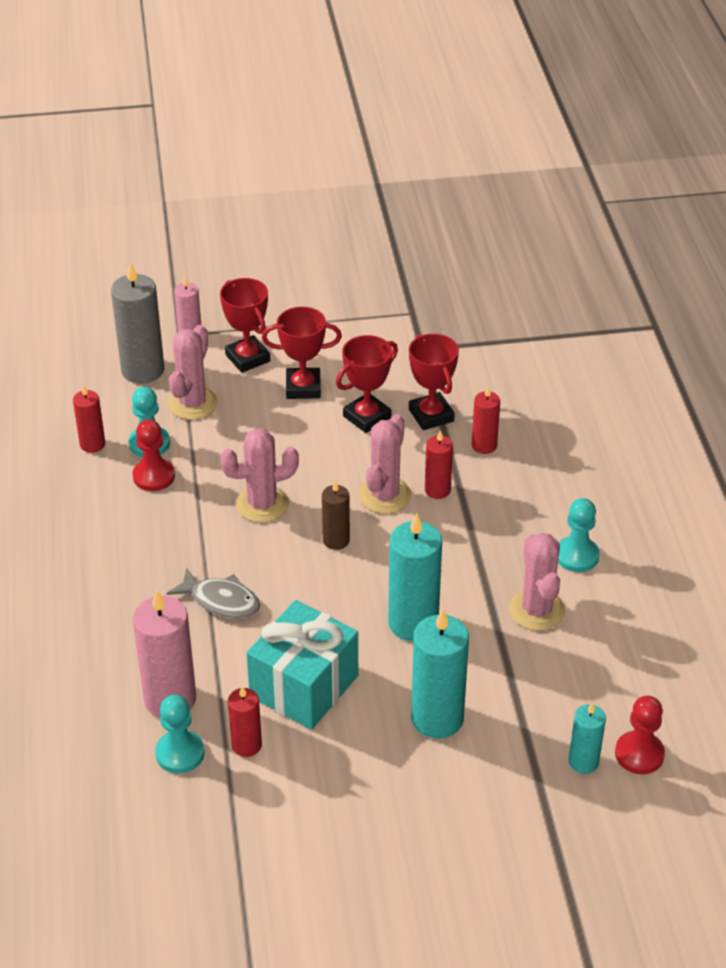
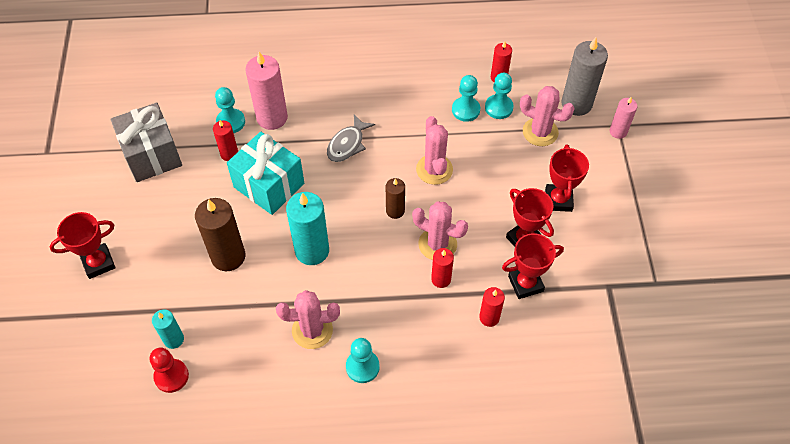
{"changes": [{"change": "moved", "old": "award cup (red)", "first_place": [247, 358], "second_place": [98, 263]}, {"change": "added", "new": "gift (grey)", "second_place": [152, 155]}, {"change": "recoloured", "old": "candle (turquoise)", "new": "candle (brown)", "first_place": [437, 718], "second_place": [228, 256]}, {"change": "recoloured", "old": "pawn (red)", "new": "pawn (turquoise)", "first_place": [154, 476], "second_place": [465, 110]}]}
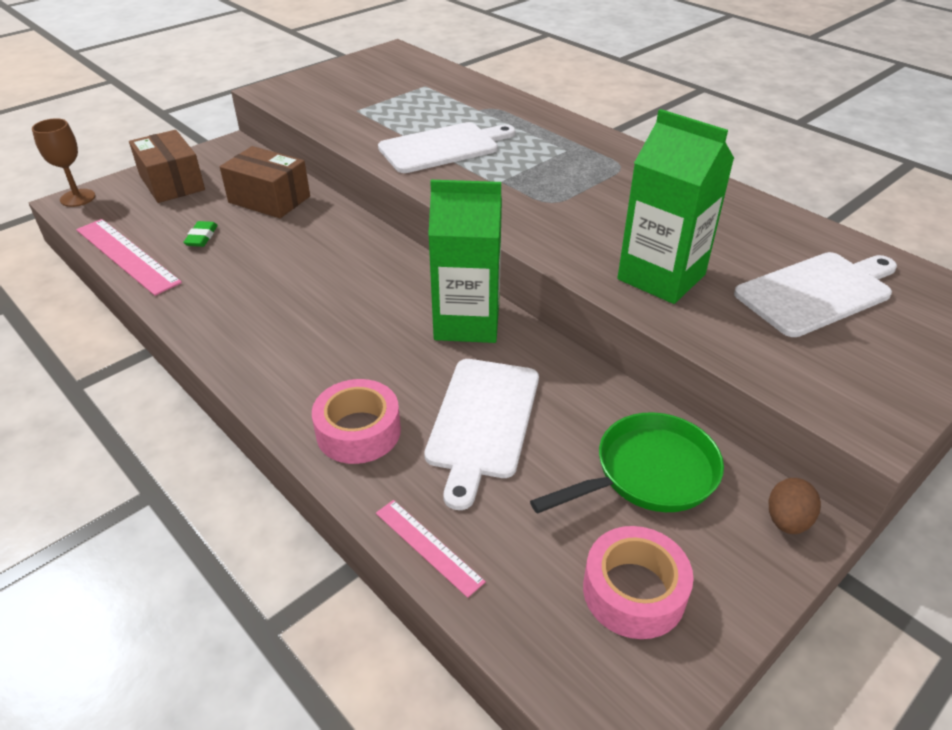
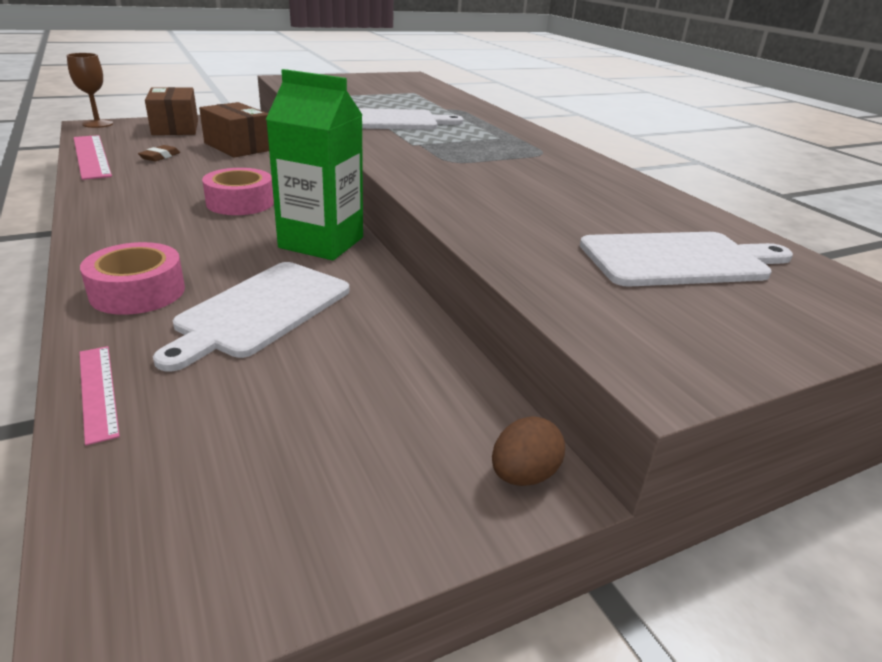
{"changes": [{"change": "recoloured", "old": "gum eraser (emerald)", "new": "gum eraser (brown)", "first_place": [202, 237], "second_place": [160, 157]}, {"change": "moved", "old": "roll of tape (rosy)", "first_place": [634, 591], "second_place": [240, 203]}, {"change": "removed", "old": "frying pan (emerald)", "first_place": [648, 473]}, {"change": "removed", "old": "milk carton (emerald)", "first_place": [661, 277]}]}
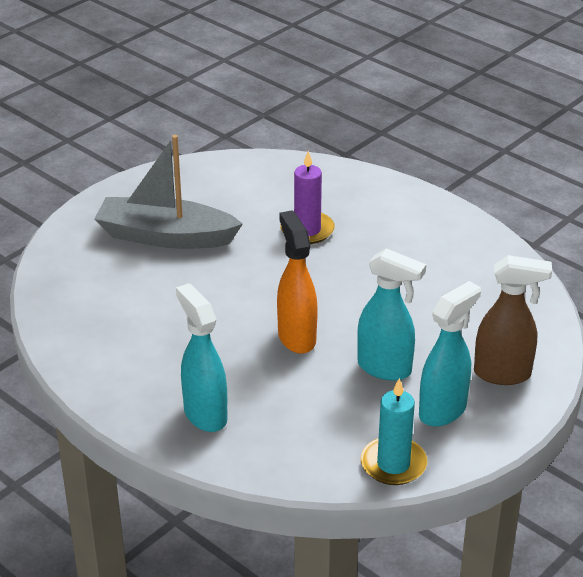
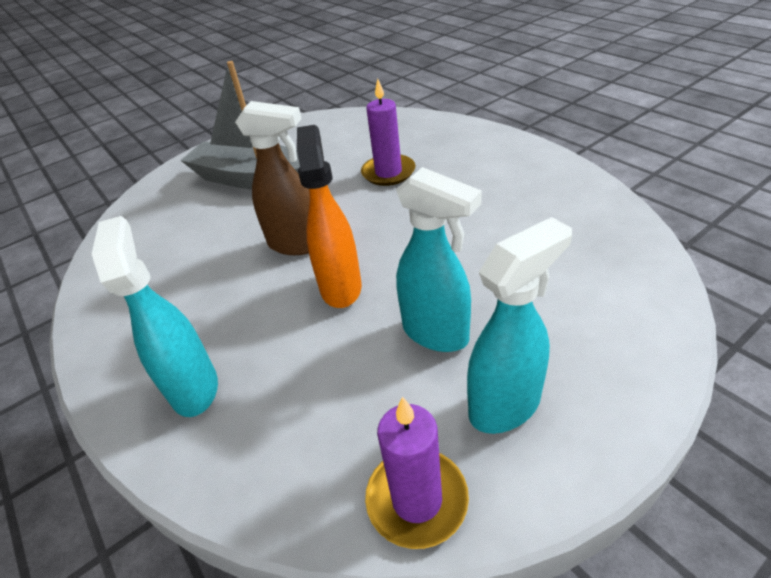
{"changes": [{"change": "moved", "old": "sprayer (brown)", "first_place": [503, 374], "second_place": [296, 244]}, {"change": "recoloured", "old": "candle (turquoise)", "new": "candle (purple)", "first_place": [393, 464], "second_place": [417, 499]}]}
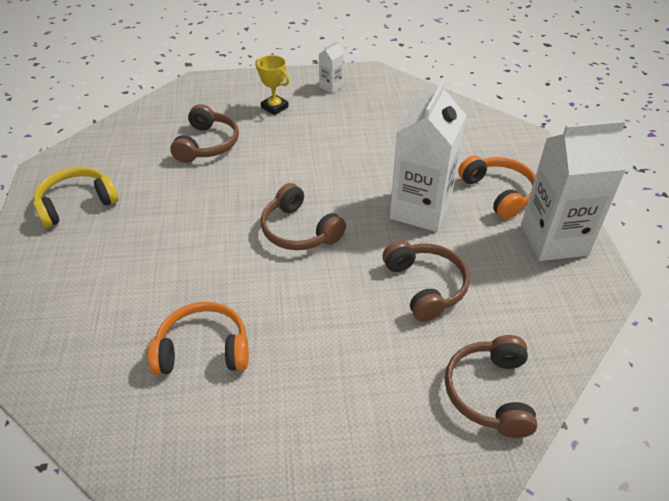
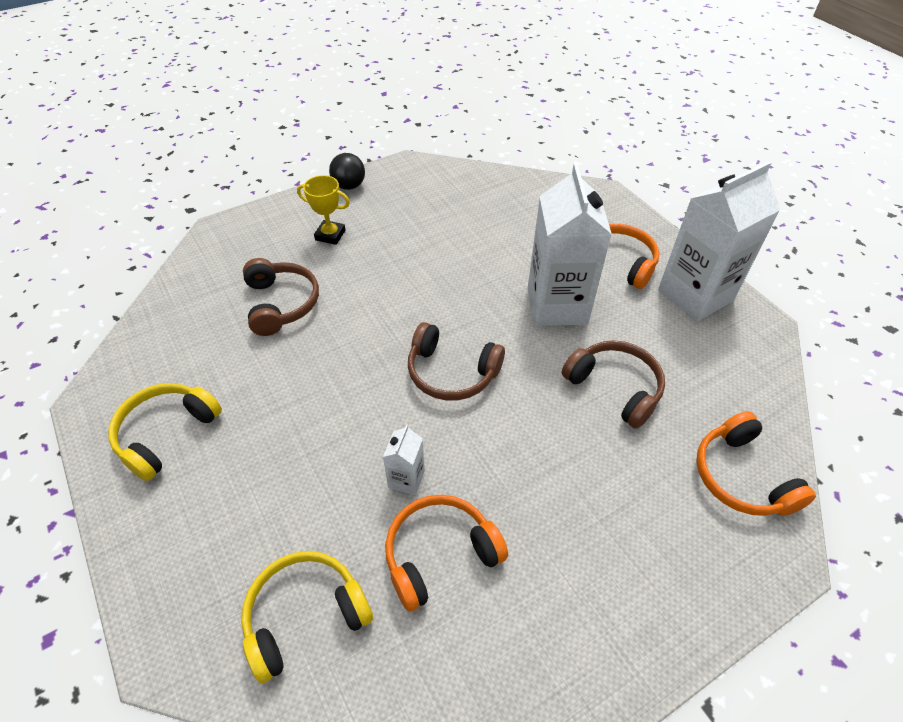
{"changes": [{"change": "added", "new": "headset (golden)", "second_place": [305, 616]}, {"change": "added", "new": "sphere (jet-black)", "second_place": [349, 186]}, {"change": "moved", "old": "milk carton (pure white)", "first_place": [331, 87], "second_place": [406, 479]}, {"change": "recoloured", "old": "headset (brown)", "new": "headset (orange)", "first_place": [490, 393], "second_place": [741, 477]}]}
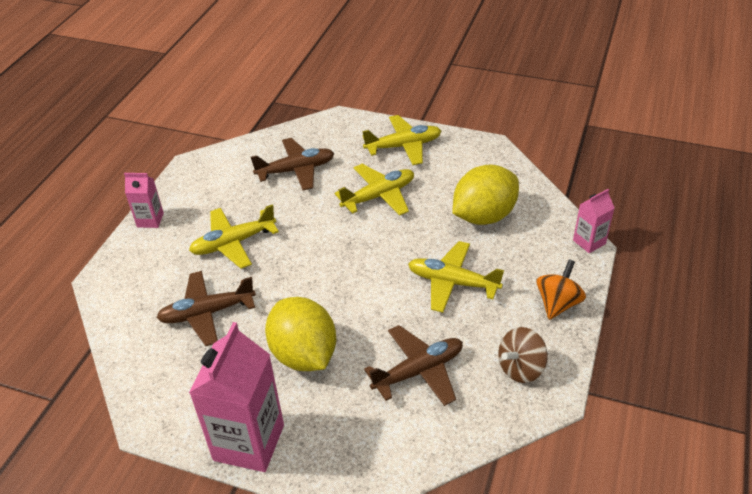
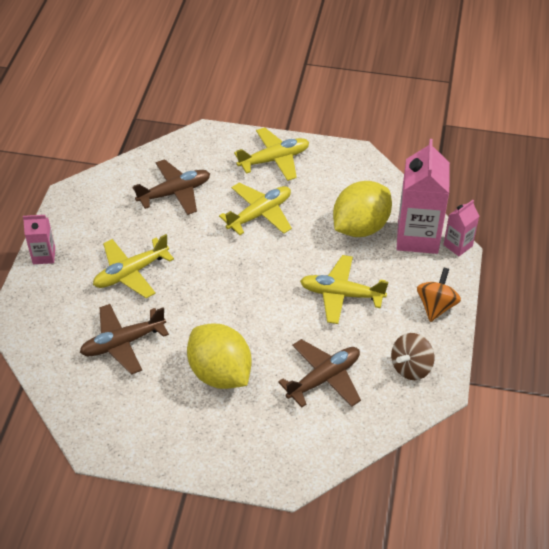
{"changes": [{"change": "moved", "old": "milk carton (rosy)", "first_place": [249, 442], "second_place": [417, 237]}]}
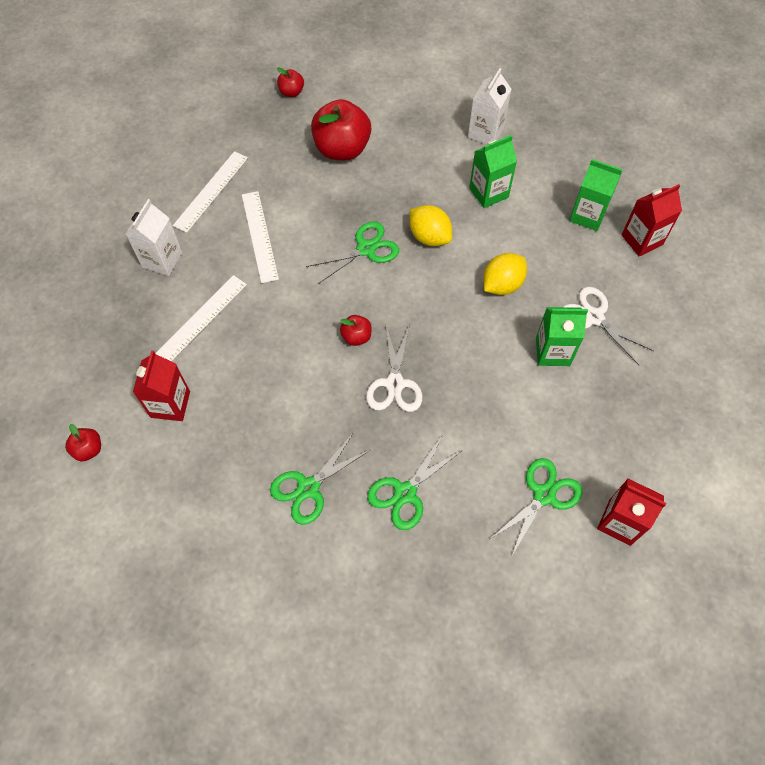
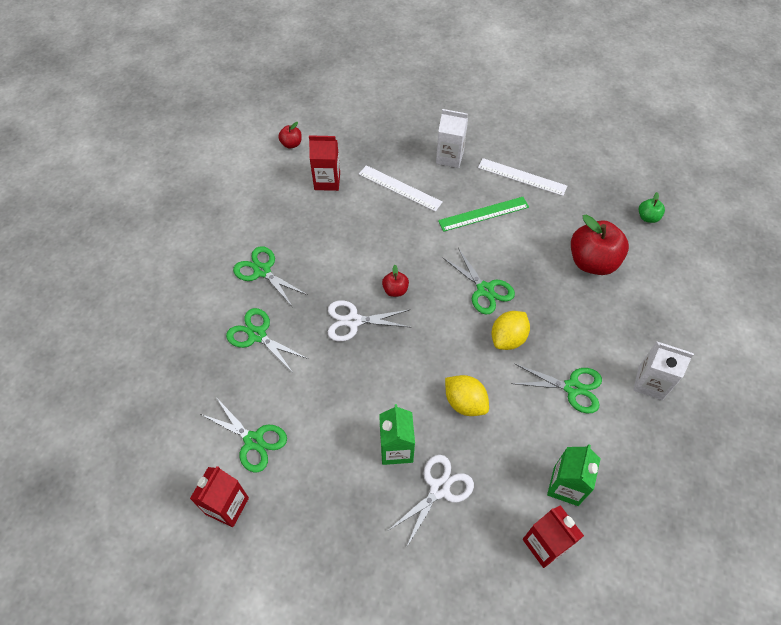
{"changes": [{"change": "recoloured", "old": "straightedge (pure white)", "new": "straightedge (emerald)", "first_place": [259, 236], "second_place": [483, 214]}, {"change": "replaced", "old": "milk carton (emerald)", "new": "shears (emerald)", "first_place": [488, 193], "second_place": [572, 388]}, {"change": "recoloured", "old": "apple fruit (red)", "new": "apple fruit (emerald)", "first_place": [291, 92], "second_place": [647, 217]}]}
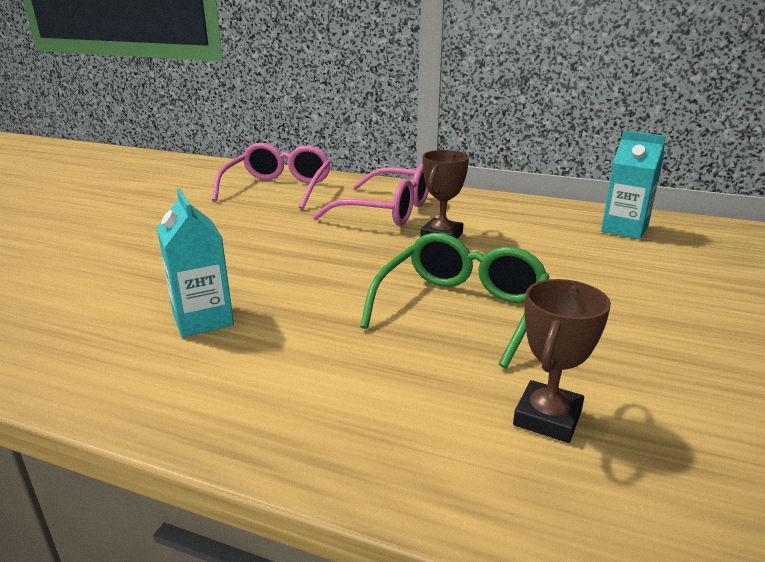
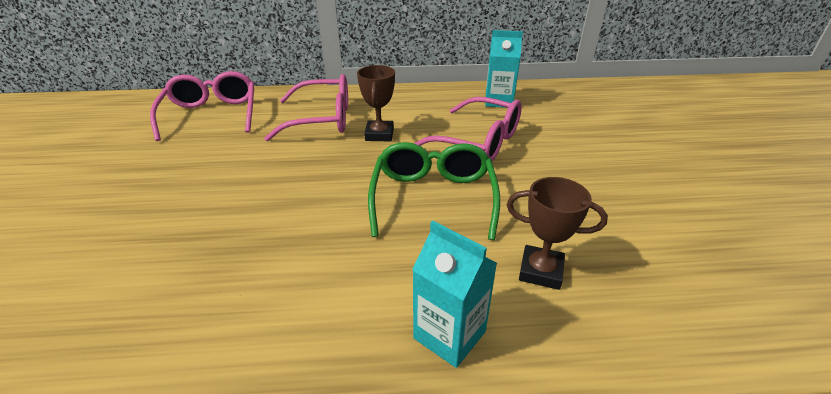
{"changes": [{"change": "moved", "old": "milk carton (turquoise)", "first_place": [203, 319], "second_place": [449, 335]}, {"change": "added", "new": "eyeglasses (rosy)", "second_place": [479, 142]}, {"change": "turned", "old": "award cup (brown)", "first_place": [547, 417], "second_place": [540, 271], "degrees": -75}]}
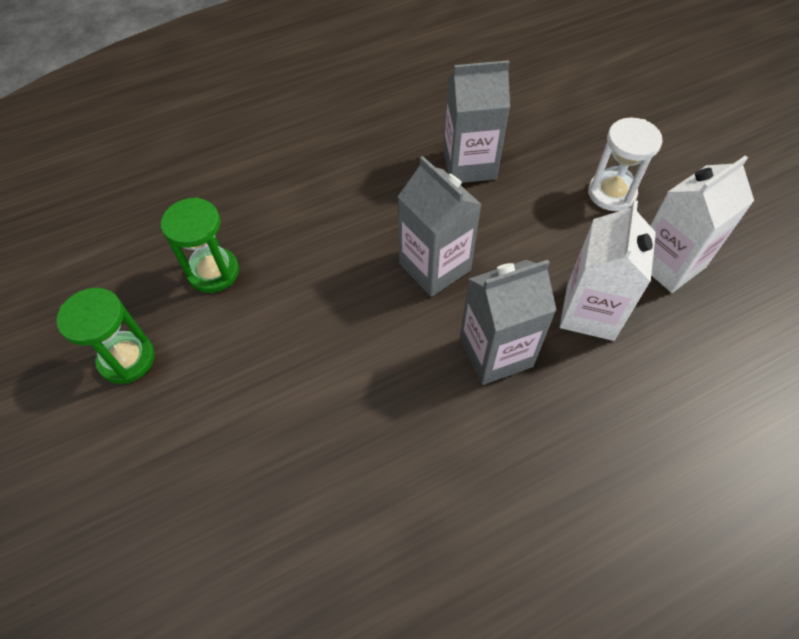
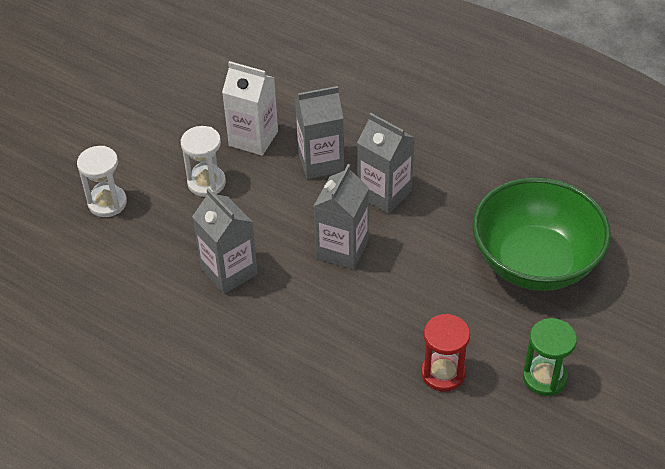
{"changes": [{"change": "added", "new": "hourglass (pure white)", "second_place": [107, 203]}, {"change": "recoloured", "old": "milk carton (pure white)", "new": "milk carton (grey)", "first_place": [590, 312], "second_place": [320, 162]}, {"change": "recoloured", "old": "hourglass (emerald)", "new": "hourglass (red)", "first_place": [213, 272], "second_place": [443, 373]}, {"change": "added", "new": "deep dish (emerald)", "second_place": [535, 262]}]}
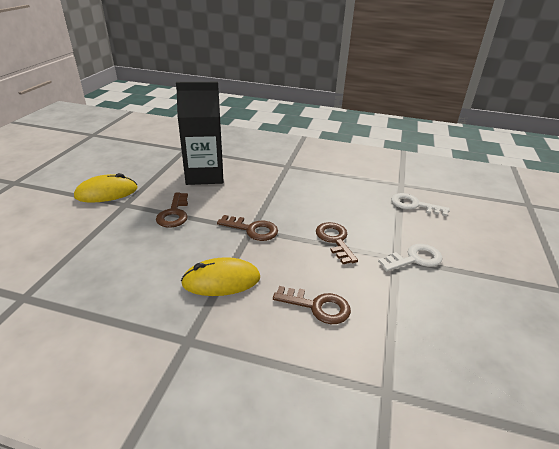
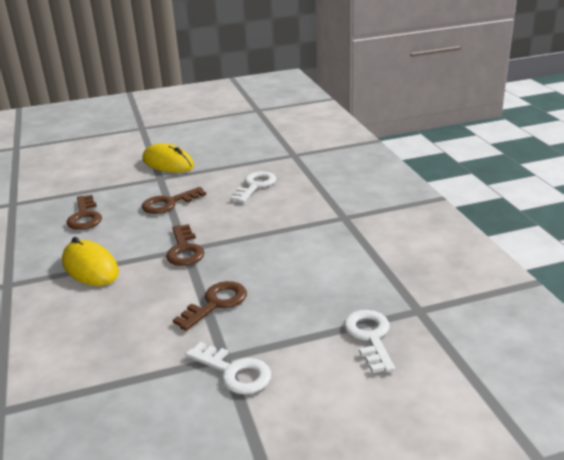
{"changes": [{"change": "moved", "old": "key (brown)", "first_place": [317, 306], "second_place": [84, 216]}, {"change": "replaced", "old": "milk carton (jet-black)", "new": "key (pure white)", "first_place": [204, 175], "second_place": [255, 186]}]}
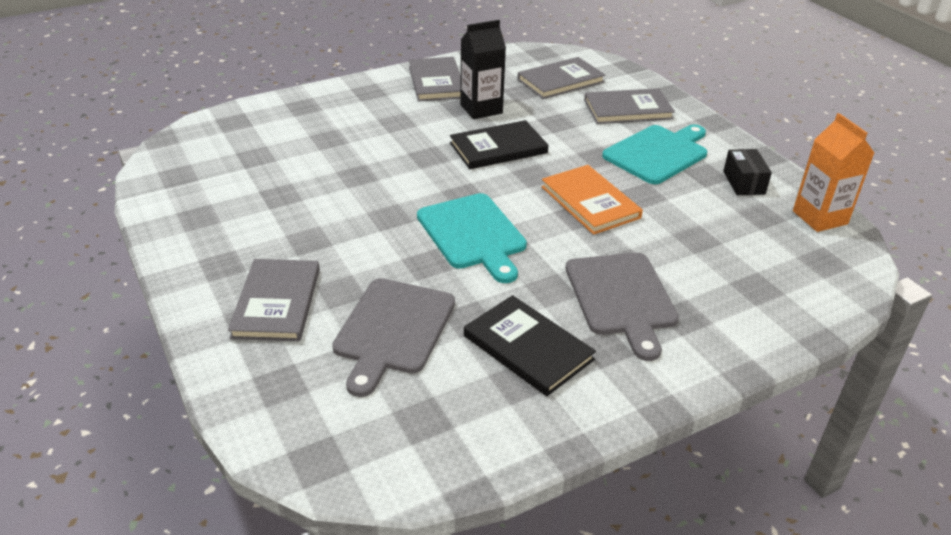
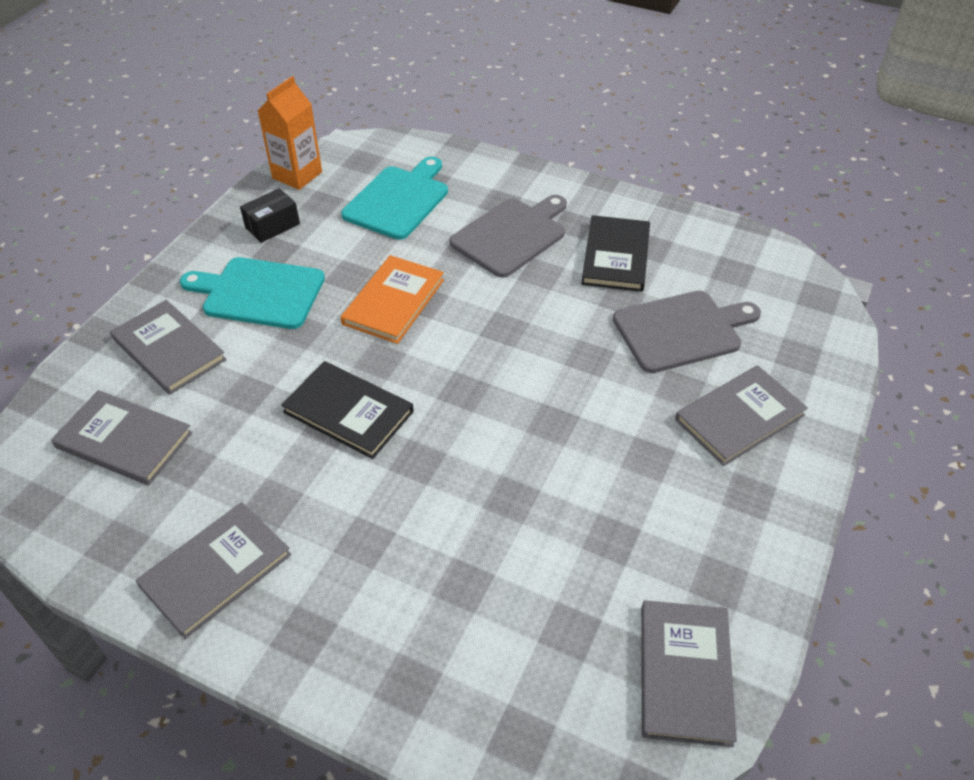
{"changes": [{"change": "moved", "old": "bread board (turquoise)", "first_place": [473, 234], "second_place": [398, 200]}, {"change": "added", "new": "hardback (grey)", "second_place": [685, 673]}, {"change": "removed", "old": "milk carton (jet-black)", "first_place": [481, 109]}]}
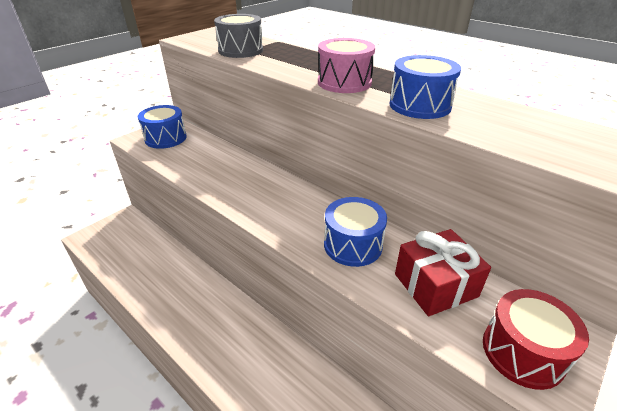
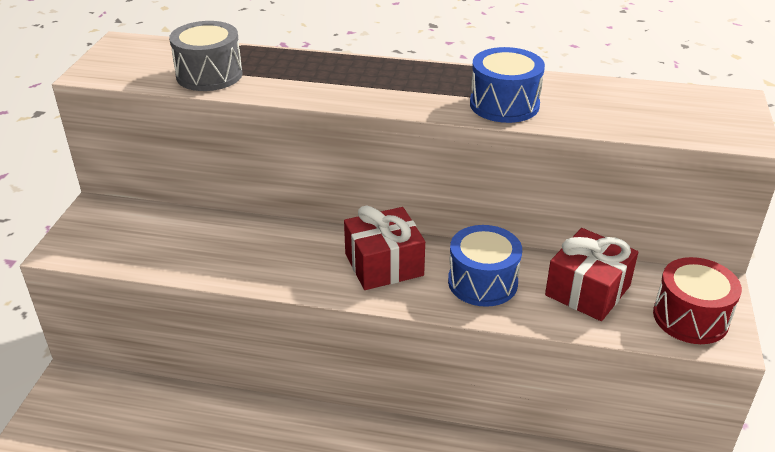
{"changes": [{"change": "added", "new": "gift (red)", "second_place": [384, 264]}, {"change": "removed", "old": "snare drum (royal blue)", "first_place": [165, 138]}, {"change": "removed", "old": "snare drum (rosy)", "first_place": [344, 82]}]}
